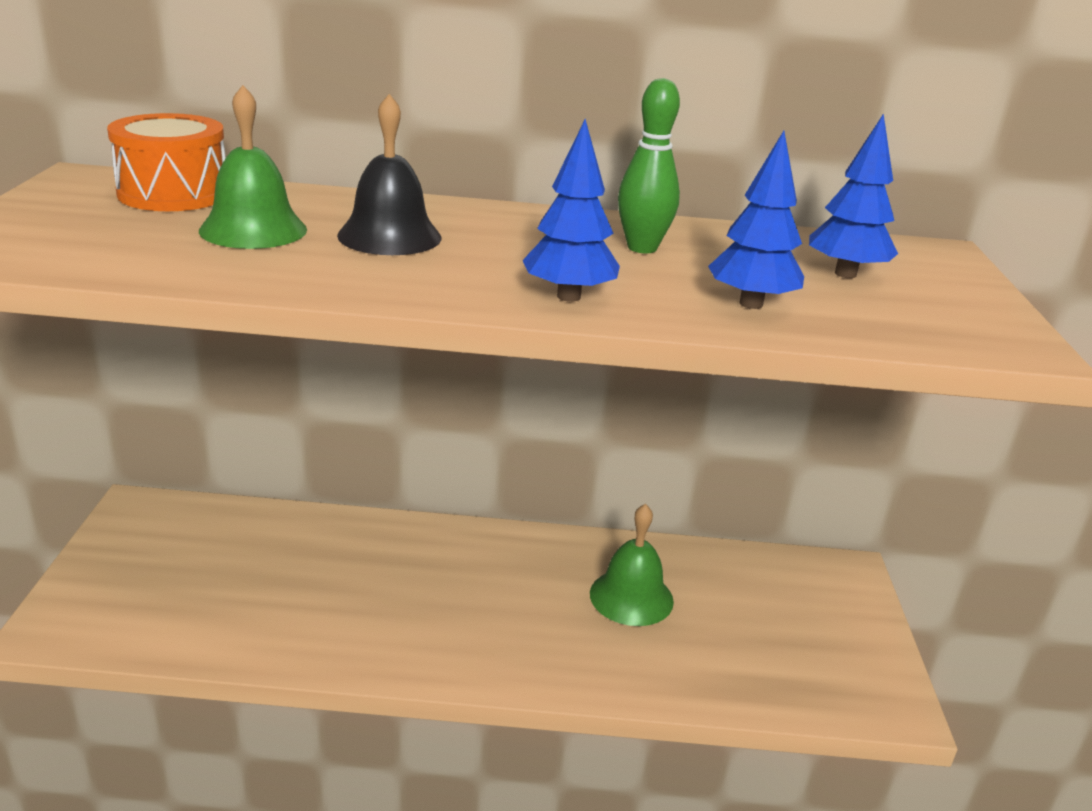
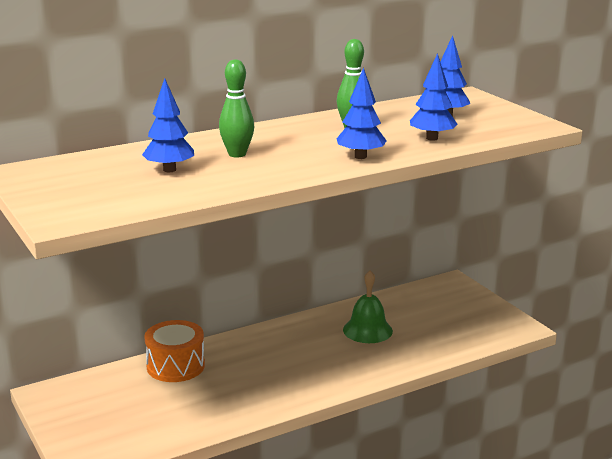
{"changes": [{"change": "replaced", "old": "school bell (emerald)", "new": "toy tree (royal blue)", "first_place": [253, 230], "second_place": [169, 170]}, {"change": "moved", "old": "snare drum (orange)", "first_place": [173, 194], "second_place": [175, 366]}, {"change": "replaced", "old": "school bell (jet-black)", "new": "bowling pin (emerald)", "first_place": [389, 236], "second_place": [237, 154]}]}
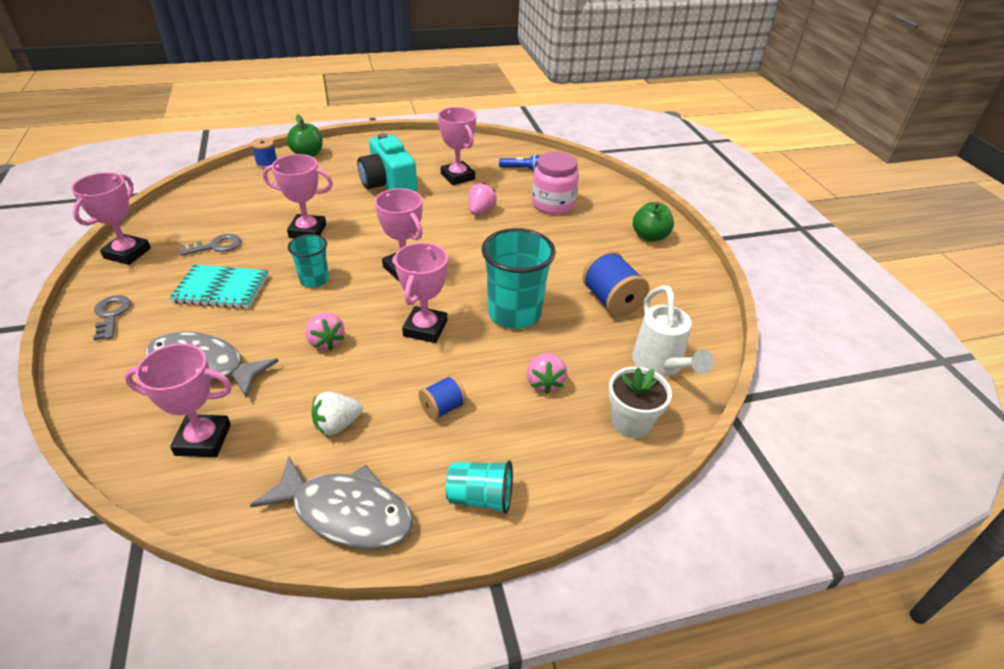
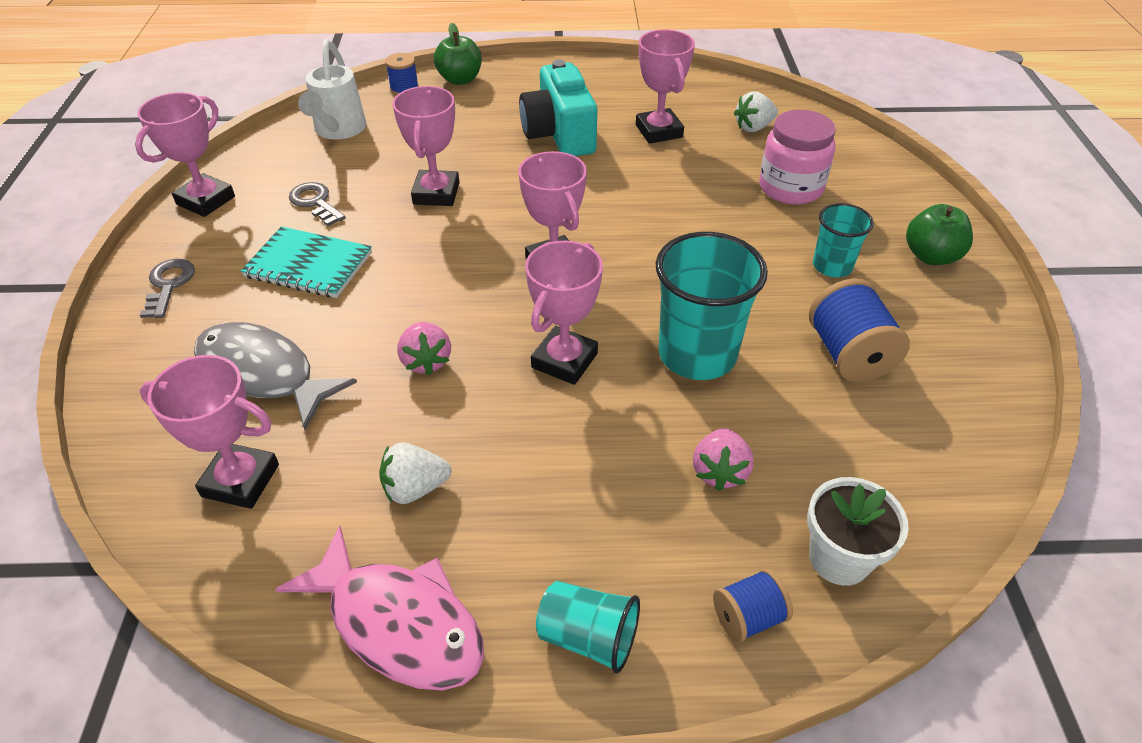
{"changes": [{"change": "recoloured", "old": "fish figure (grey)", "new": "fish figure (rosy)", "first_place": [346, 513], "second_place": [399, 623]}, {"change": "turned", "old": "key (grey)", "first_place": [216, 246], "second_place": [315, 202], "degrees": -120}, {"change": "moved", "old": "watering pot (pure white)", "first_place": [661, 366], "second_place": [338, 131]}, {"change": "turned", "old": "award cup (rosy)", "first_place": [307, 231], "second_place": [436, 193], "degrees": 75}, {"change": "moved", "old": "bobbin (royal blue)", "first_place": [442, 408], "second_place": [748, 617]}, {"change": "replaced", "old": "torch (royal blue)", "new": "toy strawberry (pure white)", "first_place": [521, 169], "second_place": [753, 127]}, {"change": "moved", "old": "tumbler (turquoise)", "first_place": [314, 280], "second_place": [832, 266]}, {"change": "removed", "old": "toy strawberry (rosy)", "first_place": [480, 211]}]}
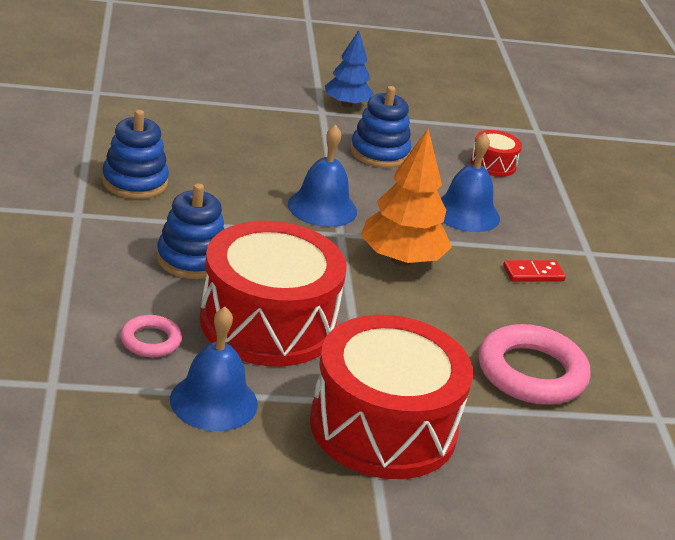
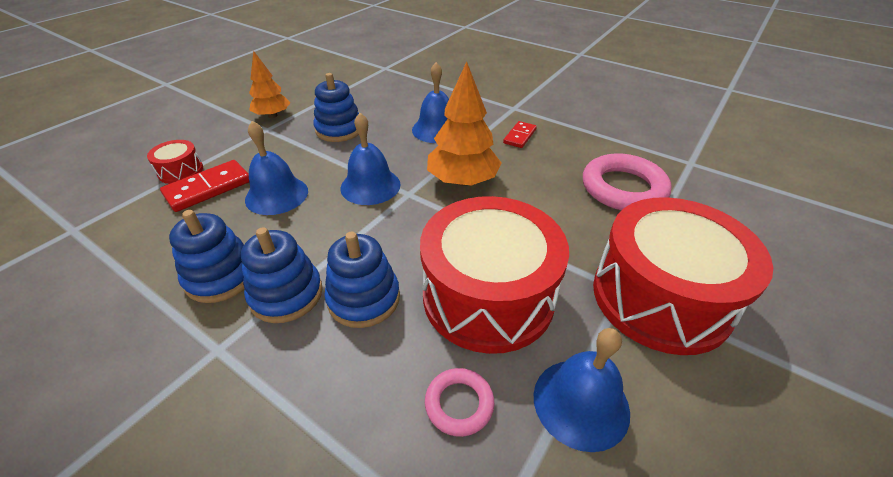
{"changes": [{"change": "moved", "old": "snare drum (red)", "first_place": [493, 164], "second_place": [181, 171]}, {"change": "added", "new": "domino piece (red)", "second_place": [208, 188]}, {"change": "added", "new": "stacking toy (royal blue)", "second_place": [286, 294]}, {"change": "added", "new": "school bell (royal blue)", "second_place": [276, 195]}, {"change": "recoloured", "old": "toy tree (royal blue)", "new": "toy tree (orange)", "first_place": [346, 104], "second_place": [273, 116]}]}
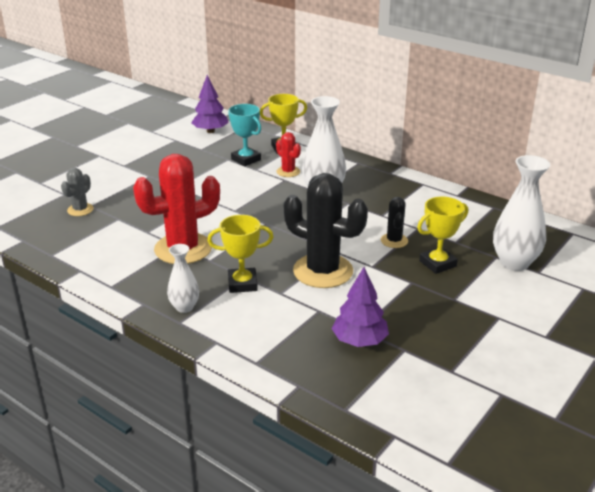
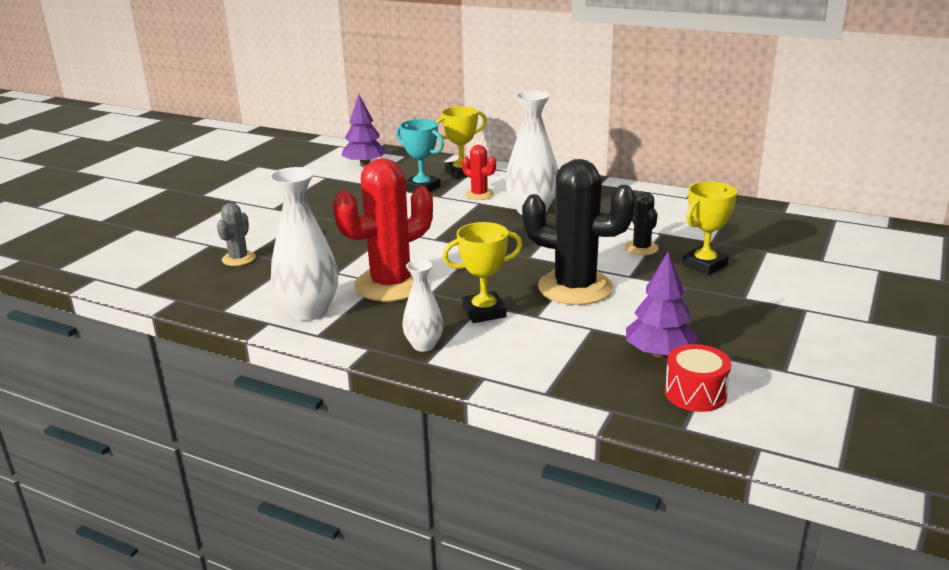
{"changes": [{"change": "moved", "old": "vase (pure white)", "first_place": [514, 263], "second_place": [309, 311]}, {"change": "added", "new": "snare drum (red)", "second_place": [695, 393]}]}
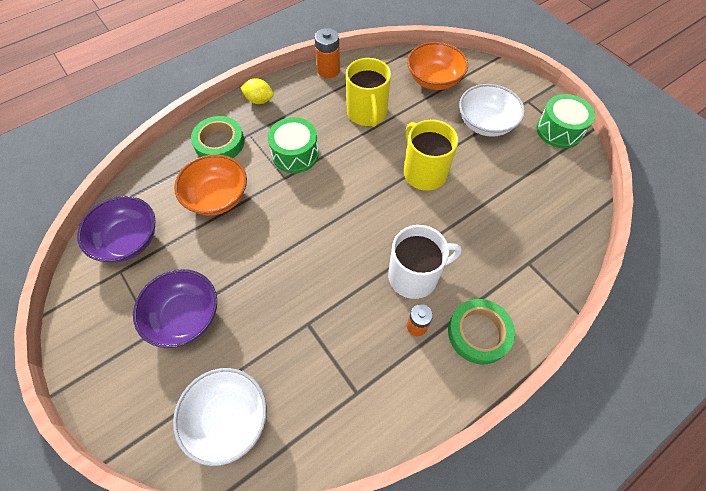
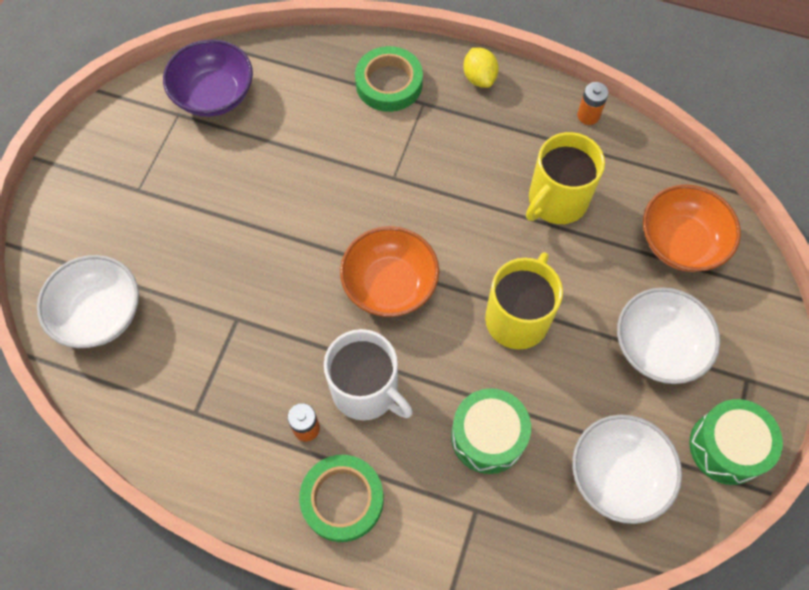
{"changes": [{"change": "moved", "old": "deep dish (orange)", "first_place": [217, 197], "second_place": [390, 284]}, {"change": "moved", "old": "snare drum (emerald)", "first_place": [295, 154], "second_place": [488, 436]}, {"change": "added", "new": "deep dish (pure white)", "second_place": [618, 475]}, {"change": "resized", "old": "power cell (orange)", "first_place": [328, 70], "second_place": [588, 115], "factor": 0.66}, {"change": "removed", "old": "deep dish (purple)", "first_place": [185, 316]}]}
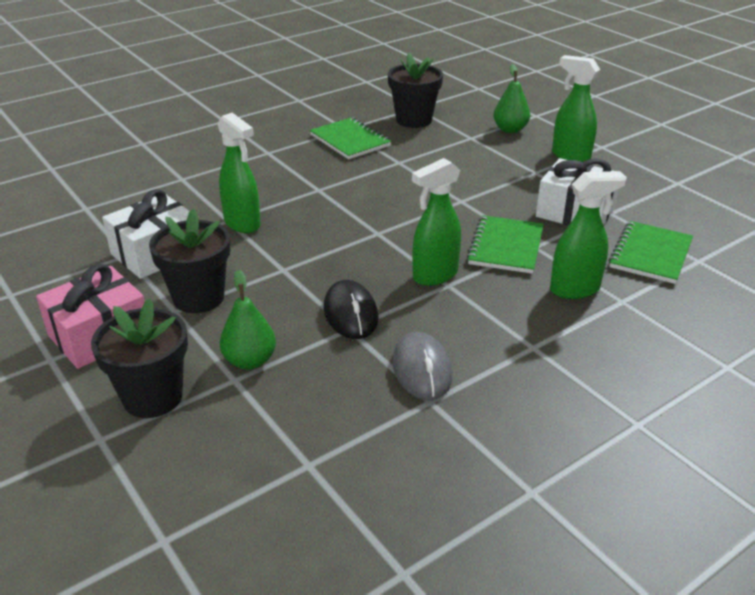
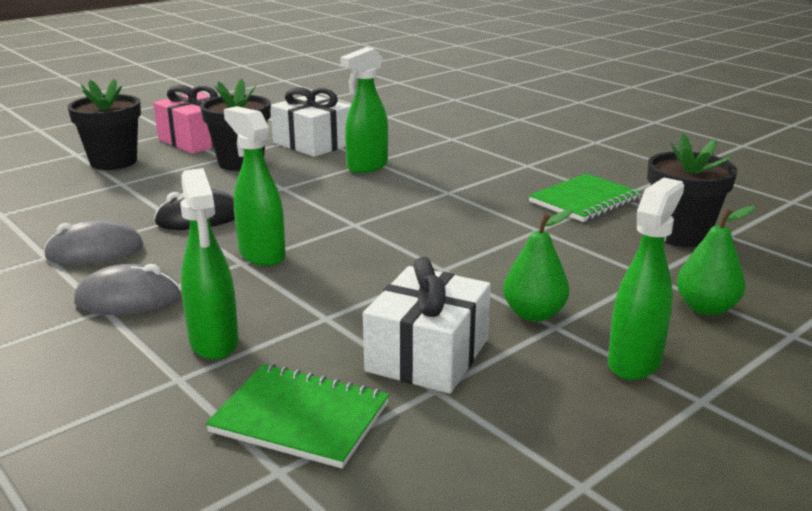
{"changes": [{"change": "added", "new": "mouse (grey)", "second_place": [128, 299]}, {"change": "moved", "old": "pear fruit (emerald)", "first_place": [250, 361], "second_place": [534, 314]}, {"change": "removed", "old": "notepad (emerald)", "first_place": [506, 246]}]}
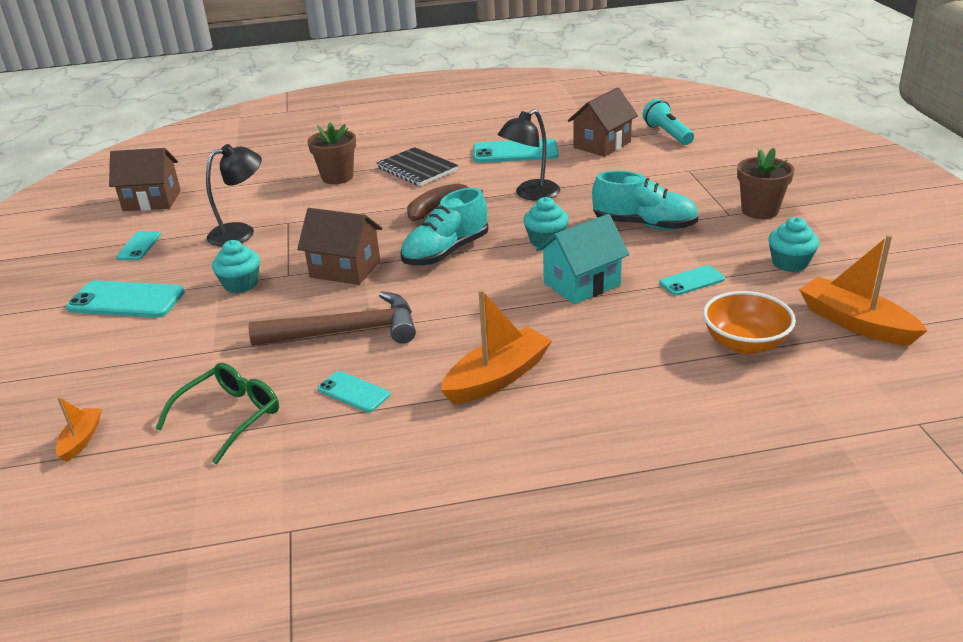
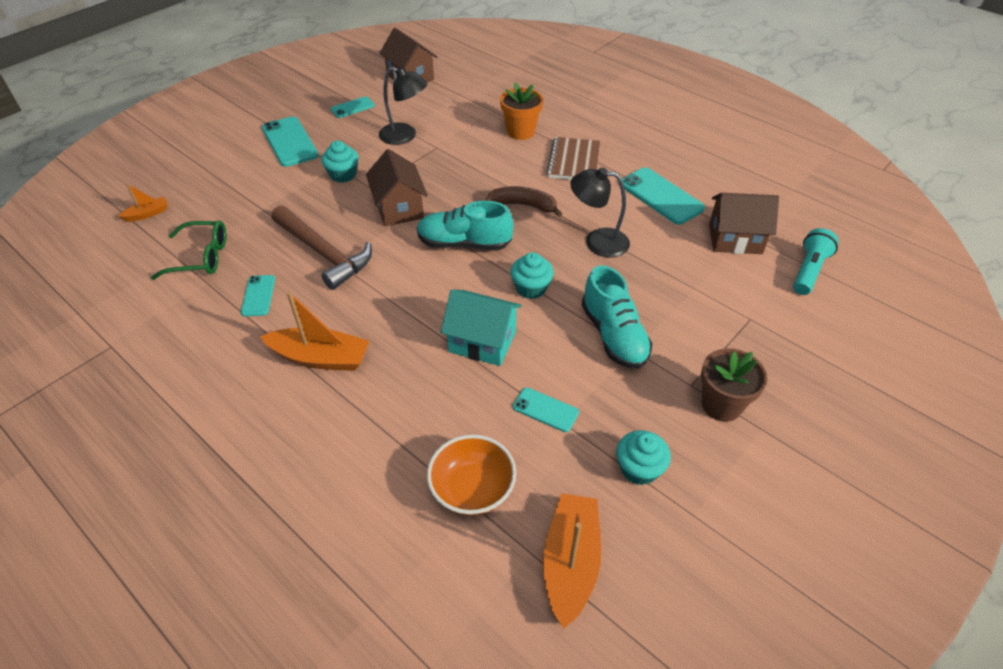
{"changes": [{"change": "recoloured", "old": "plant pot (brown)", "new": "plant pot (orange)", "first_place": [337, 177], "second_place": [520, 132]}, {"change": "recoloured", "old": "notepad (jet-black)", "new": "notepad (brown)", "first_place": [417, 169], "second_place": [574, 161]}]}
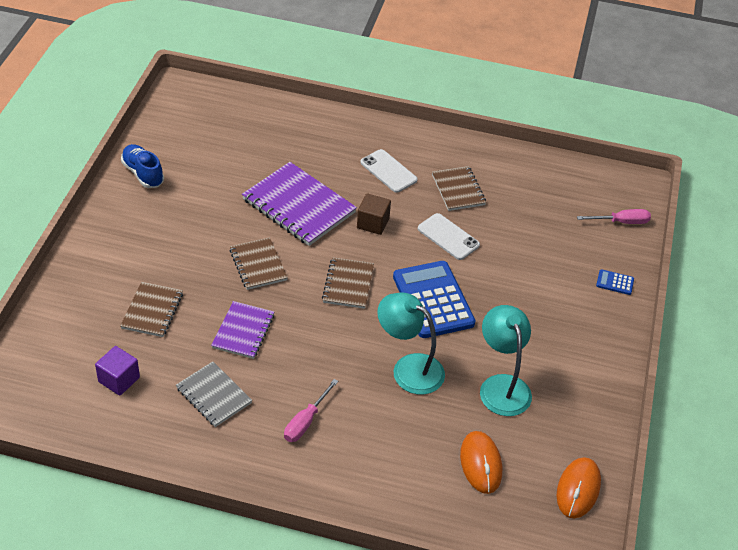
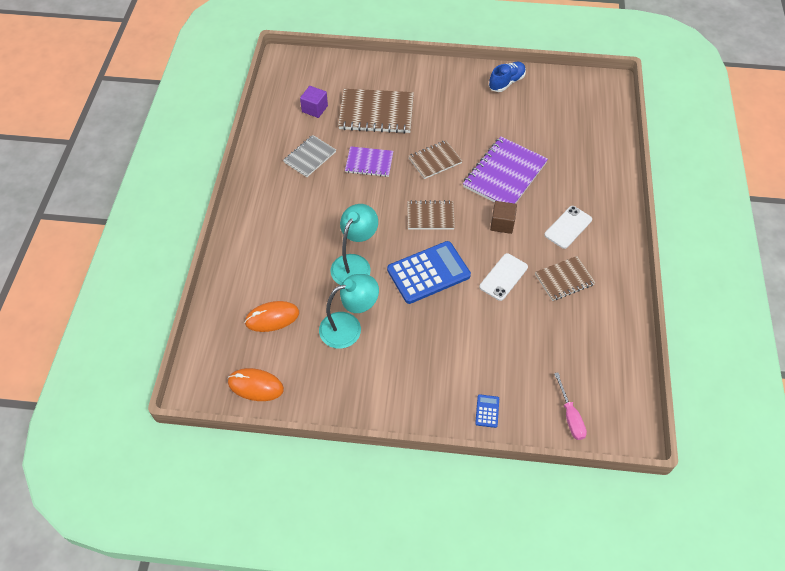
{"changes": [{"change": "resized", "old": "notepad (brown)", "first_place": [152, 311], "second_place": [376, 113], "factor": 1.69}, {"change": "removed", "old": "flat screwdriver (rosy)", "first_place": [306, 421]}]}
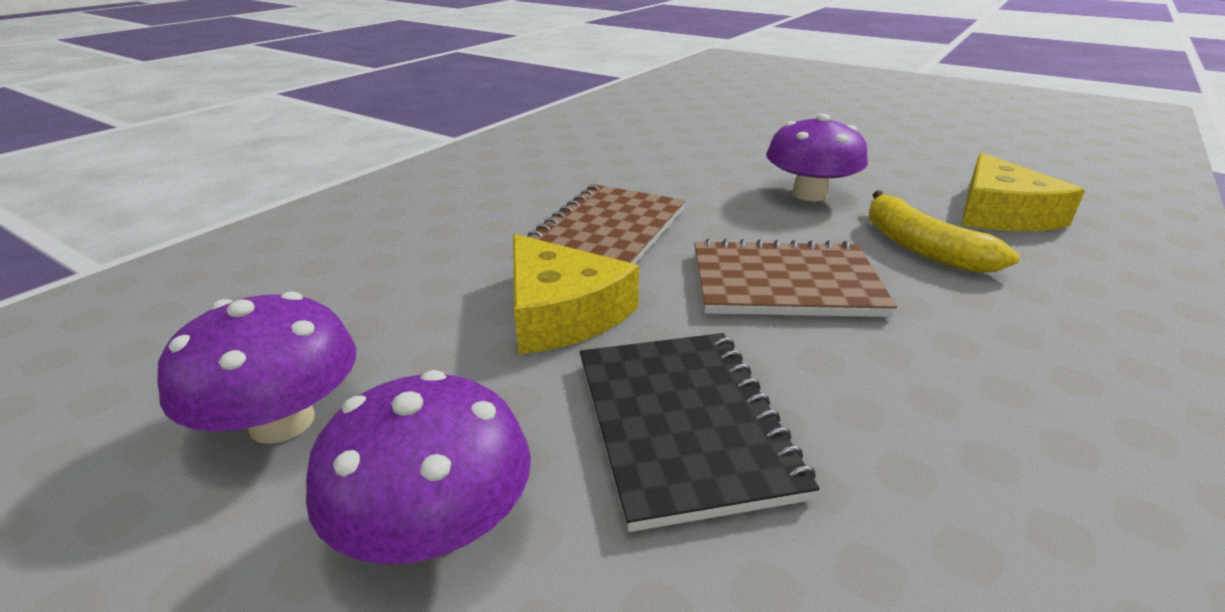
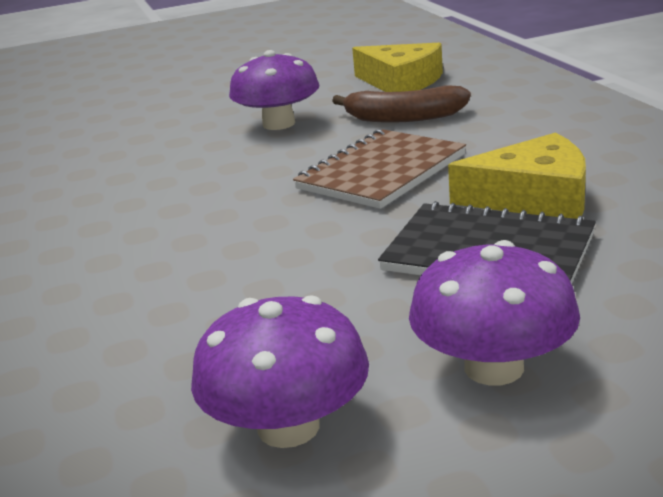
{"changes": [{"change": "recoloured", "old": "toy banana (golden)", "new": "toy banana (brown)", "first_place": [921, 248], "second_place": [404, 118]}, {"change": "moved", "old": "cheese wedge (golden)", "first_place": [561, 312], "second_place": [533, 197]}, {"change": "removed", "old": "notepad (brown)", "first_place": [609, 229]}]}
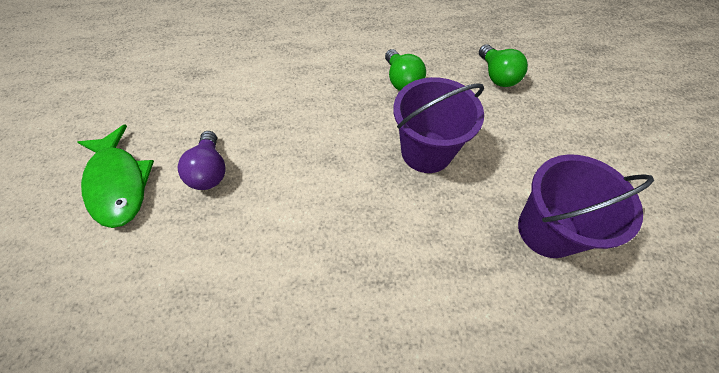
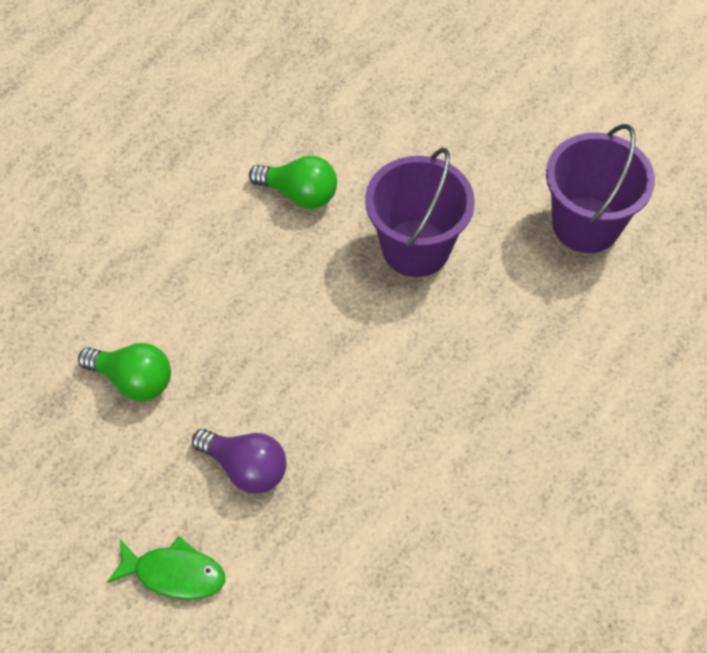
{"changes": [{"change": "moved", "old": "light bulb (emerald)", "first_place": [497, 76], "second_place": [133, 380]}, {"change": "resized", "old": "fish figure (emerald)", "first_place": [119, 183], "second_place": [174, 573], "factor": 0.64}]}
